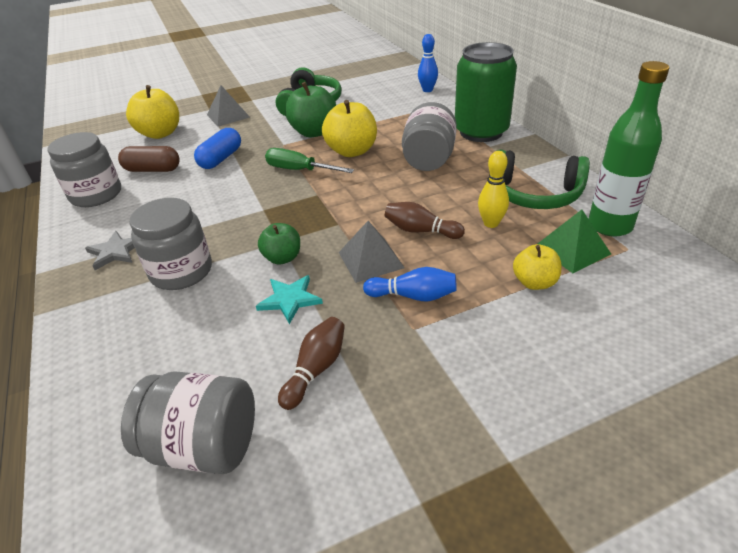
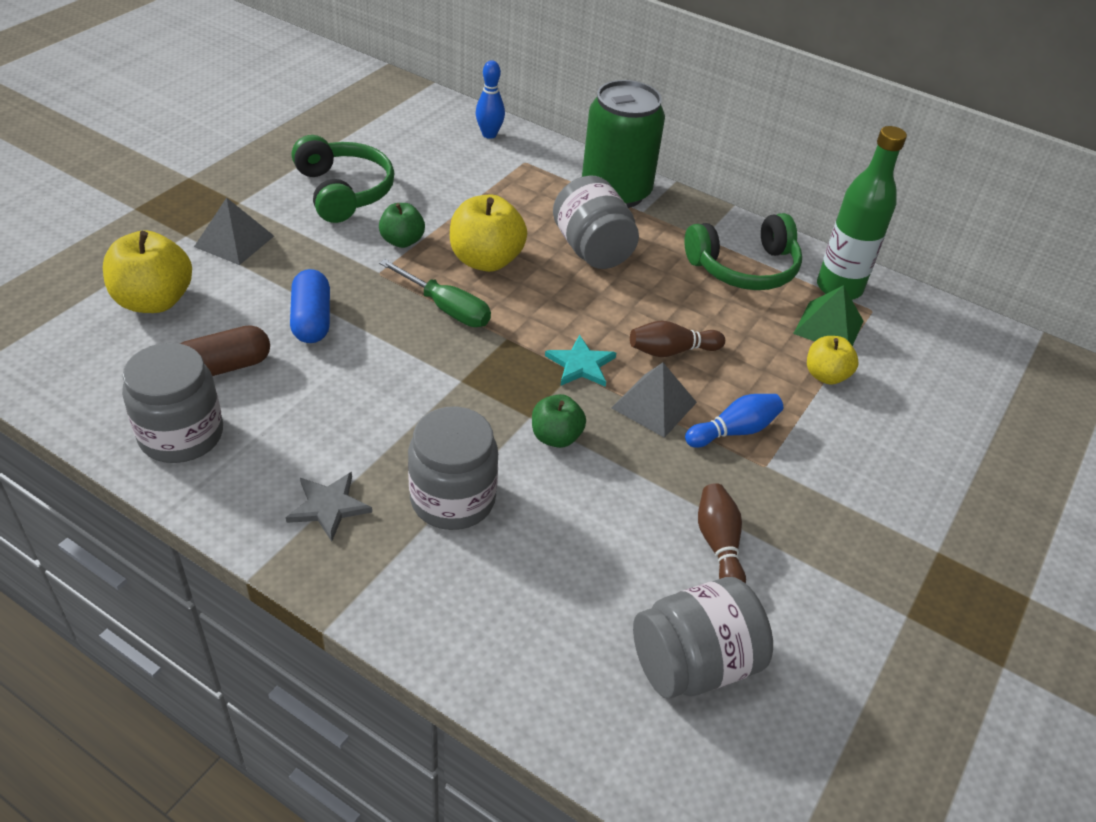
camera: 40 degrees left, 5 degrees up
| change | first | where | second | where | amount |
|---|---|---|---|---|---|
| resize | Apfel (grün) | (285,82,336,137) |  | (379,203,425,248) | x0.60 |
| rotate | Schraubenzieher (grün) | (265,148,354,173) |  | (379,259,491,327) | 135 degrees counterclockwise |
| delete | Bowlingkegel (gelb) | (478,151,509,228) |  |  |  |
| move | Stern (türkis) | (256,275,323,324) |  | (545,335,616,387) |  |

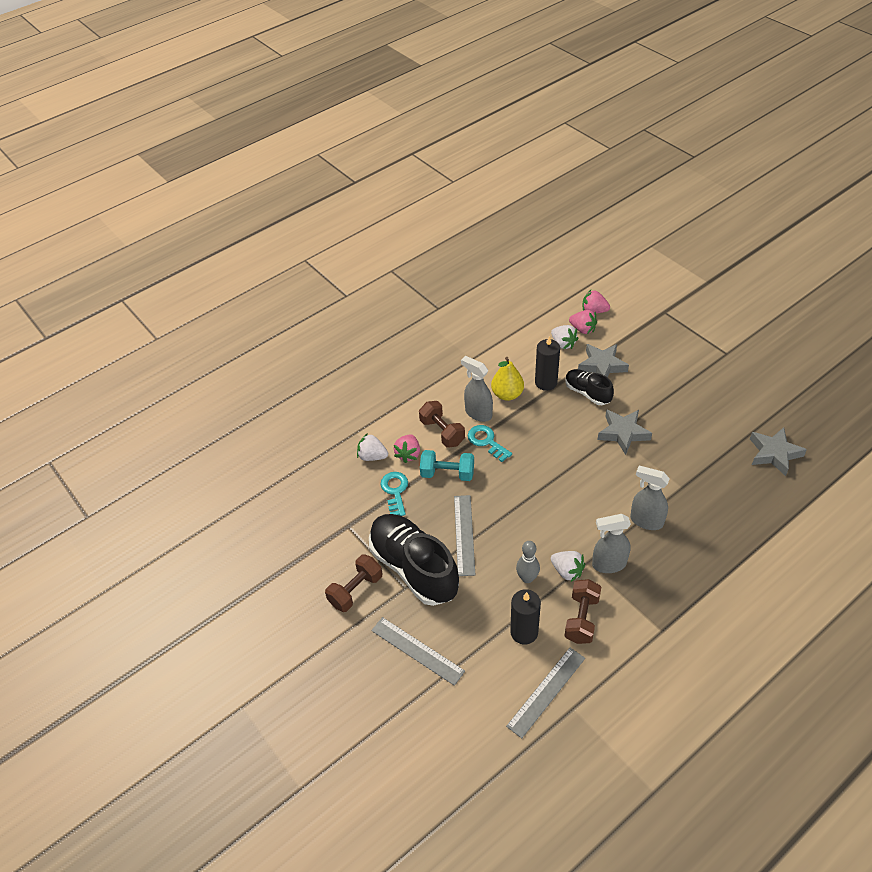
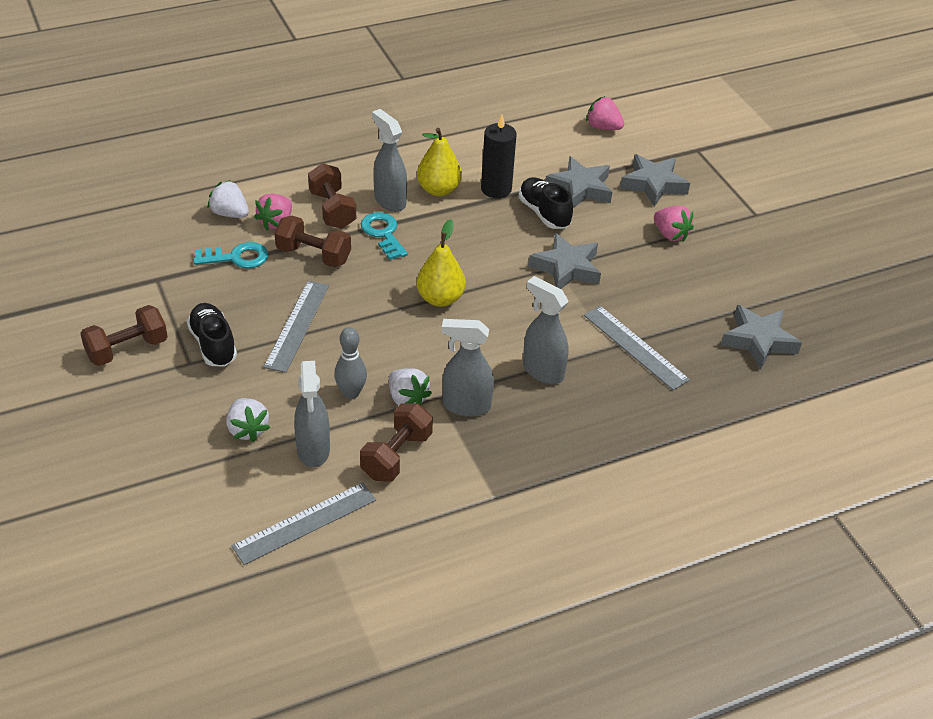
camera: 10 degrees right, 5 degrees down
| change | first | where | second | where | amount |
|---|---|---|---|---|---|
| move | Erdbeere (rosa) | (569,310,597,334) |  | (654,206,694,242) |  |
| move | Erdbeere (weiß) | (551,325,579,349) |  | (226,398,270,442) |  |
| recolor | Hantel (türkis) | (420,450,474,481) | Hantel (braun) | (275,216,351,267) |  |
| rotate | Schlüssel (türkis) | (381,472,408,516) |  | (193,242,268,268) | 75 degrees clockwise |
| resize | Schuh (schwarz) | (369,514,459,606) |  | (187,303,237,366) | x0.53 |
| replace | Kerze (schwarz) | (510,589,541,645) | Sprühflasche (grau) | (294,361,330,468) |  |
| move | Lineal (grau) | (371,617,465,686) |  | (584,306,690,390) |  |
| insert |  |  | Stern (grau) | (620,154,690,207) |  |
| insert |  |  | Birne (gelb) | (416,219,466,307) |  |

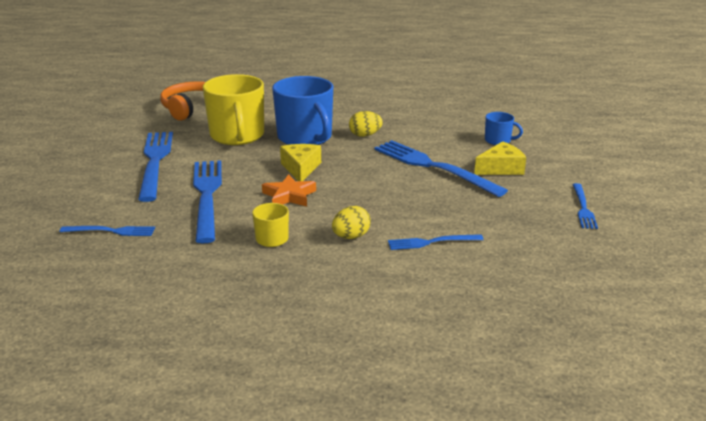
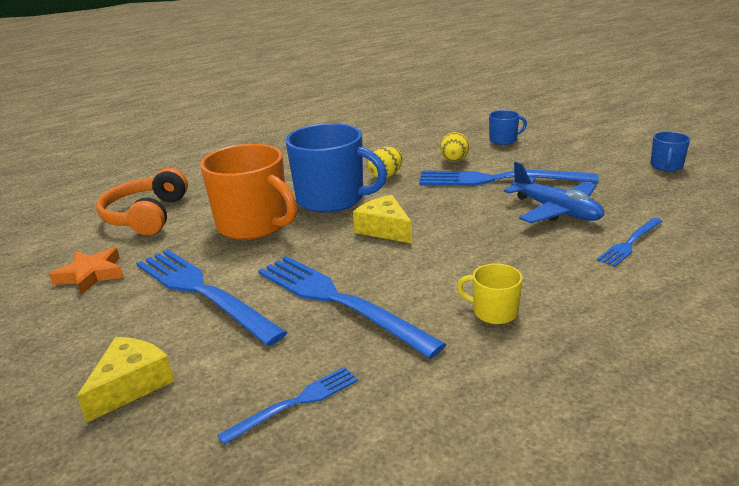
camera: 35 degrees left, 0 degrees up
| change | first | where | second | where | amount |
|---|---|---|---|---|---|
| recolor | Tasse (gelb) | (203,74,264,145) | Tasse (orange) | (200,144,297,240) |  |
| move | Käse (gelb) | (474,141,526,175) |  | (77,337,174,423) |  |
| move | Stern (orange) | (262,174,316,206) |  | (49,247,124,295) |  |
| replace | Gabel (blau) | (572,183,598,229) | Tasse (blau) | (650,131,690,171) |  |
| move | Ei (gelb) | (332,206,371,239) |  | (440,132,469,162) |  |
| insert |  |  | Flugzeug (blau) | (504,162,604,223) |  |

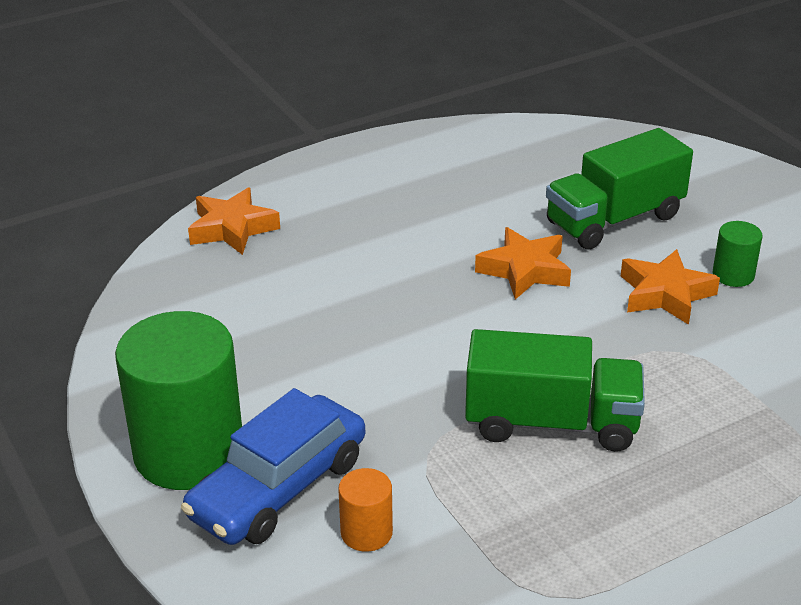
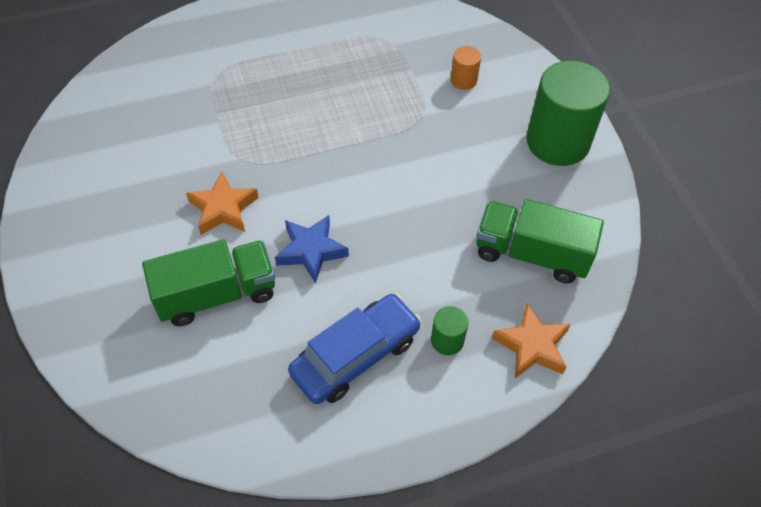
camera: 170 degrees left, 20 degrees up
| change | first | where | second | where | amount |
|---|---|---|---|---|---|
| move | Vollzylinder (grün) | (713,221,762,287) |  | (431,306,469,355) |  |
| recolor | Stern (orange) | (475,227,571,299) | Stern (blau) | (275,215,349,283) |  |
| move | Lastwagen (grün) | (465,329,645,452) |  | (476,199,604,283) |  |
| move | Auto (blau) | (181,388,365,545) |  | (288,294,422,404) |  |

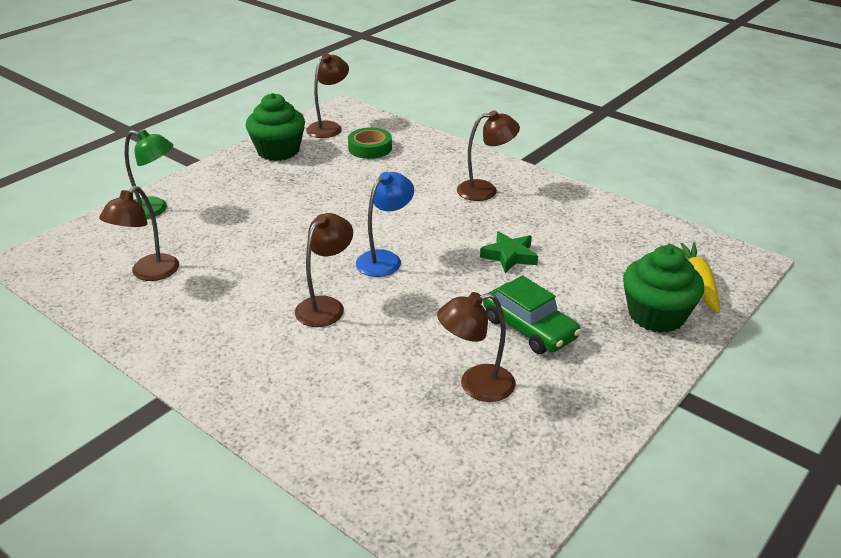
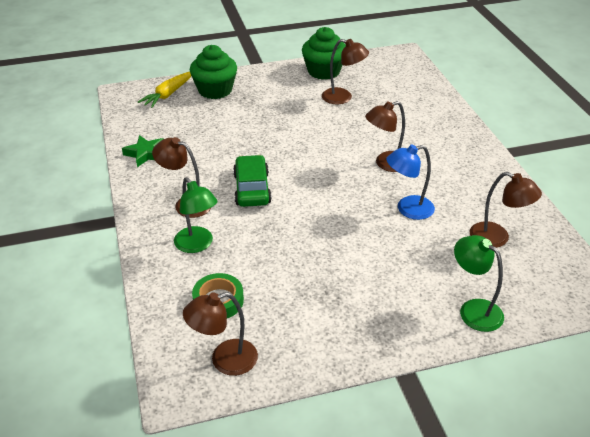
camera: 145 degrees left, 5 degrees up
| change | first | where | second | where | amount |
|---|---|---|---|---|---|
| move | Muffin (grün) | (246,93,305,161) |  | (302,27,346,80) |  |
| move | Lampe (blau) | (356,172,414,277) |  | (386,145,435,220) |  |
| rotate | Lampe (braun) | (99,186,179,281) |  | (470,172,542,248) | 60 degrees clockwise |
| move | Stern (grün) | (480,231,538,273) |  | (122,135,164,167) |  |
| move | Auto (grün) | (483,275,581,354) |  | (233,155,272,207) |  |
| insert |  |  | Lampe (grün) | (174,177,218,253) |  |

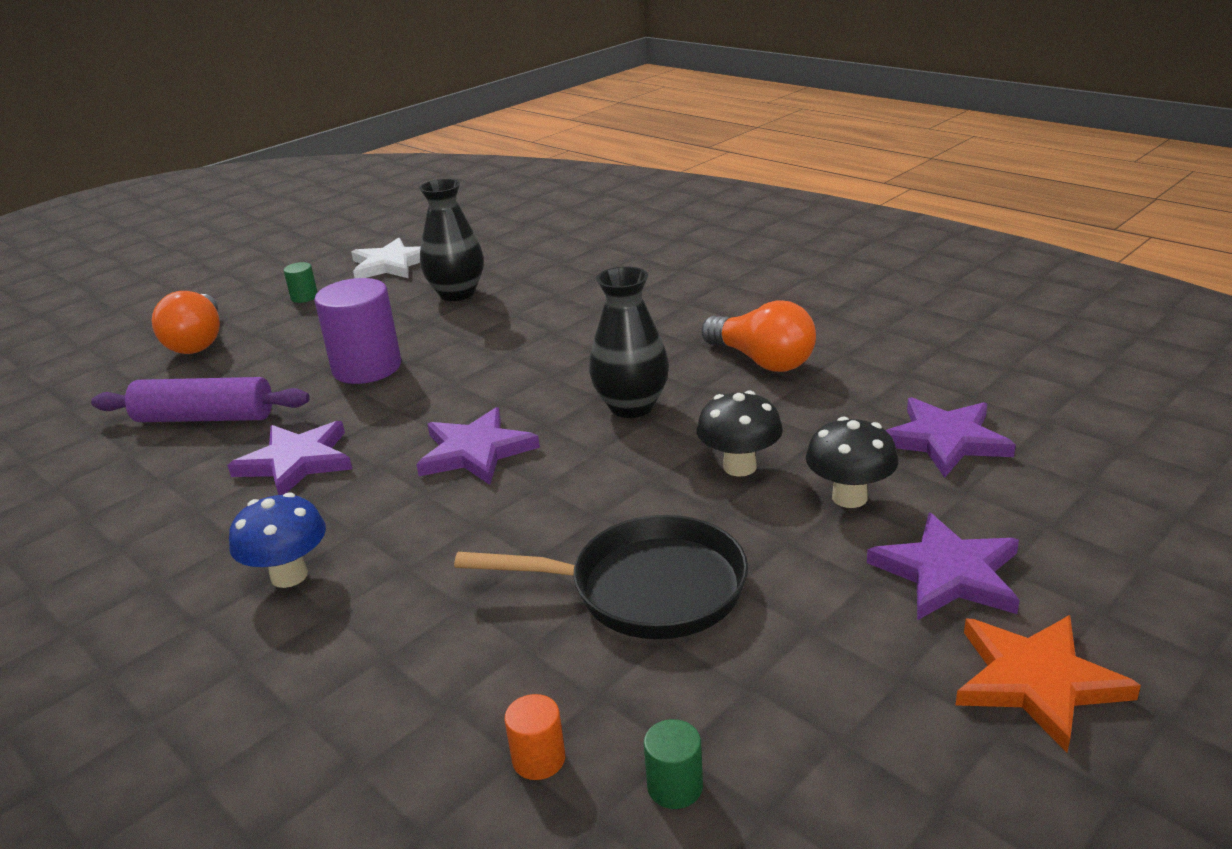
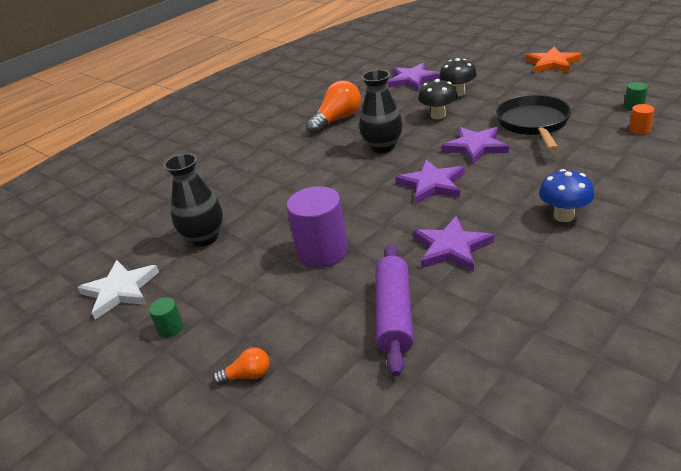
camera: 90 degrees left, 5 degrees up
| change | first | where | second | where | amount |
|---|---|---|---|---|---|
| resize | Glühbirne (orange) | (152,291,220,354) |  | (212,347,270,385) | x0.51 |
| move | Stern (lila) | (867,513,1020,620) |  | (441,127,509,165) |  |

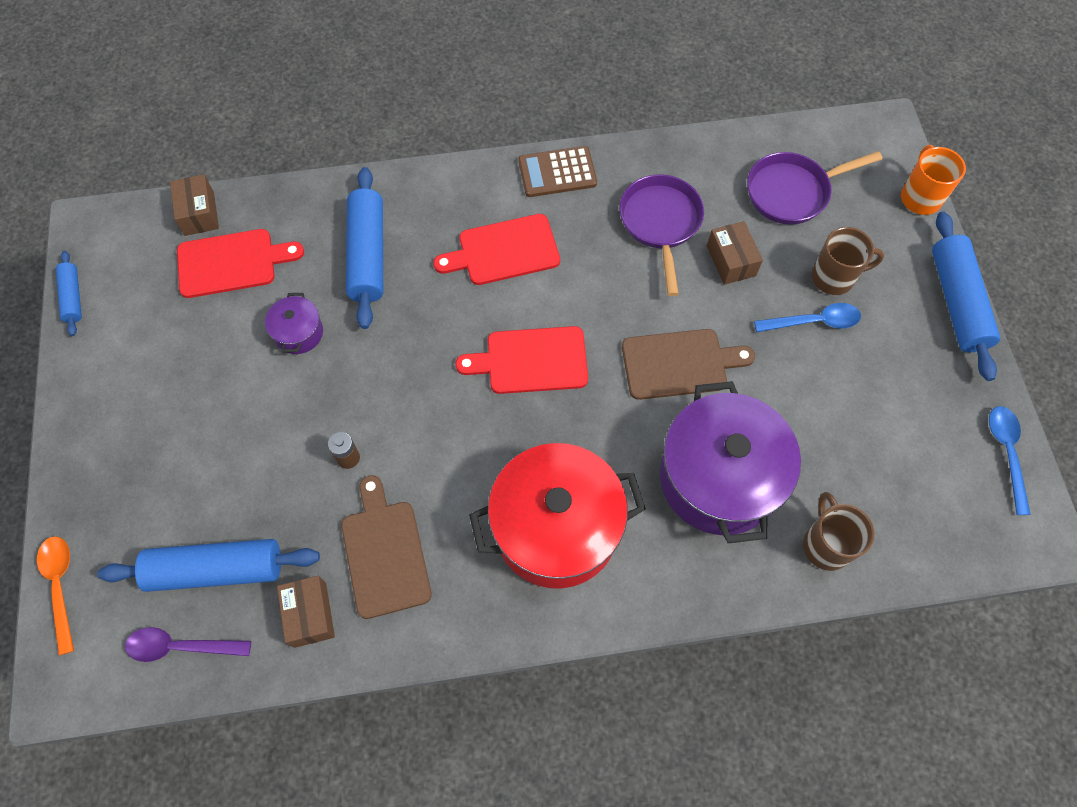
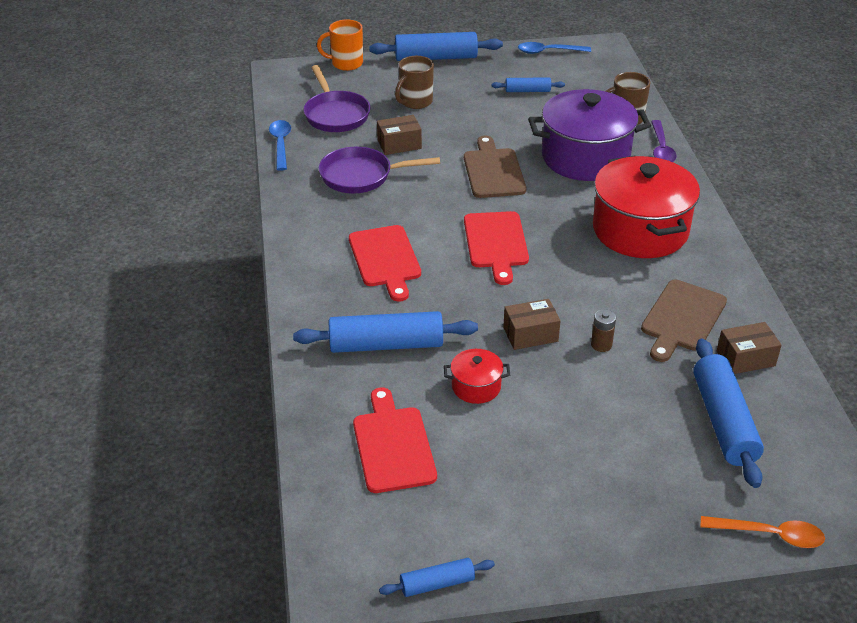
camera: 90 degrees left, 25 degrees down
| change | first | where | second | where | amount |
|---|---|---|---|---|---|
| delete | Taschenrechner (braun) | (518,146,597,197) |  |  |  |
| move | Schachtel (braun) | (170,174,219,236) |  | (503,299,561,350) |  |
| rotate | Tasse (braun) | (812,227,884,295) |  | (395,56,434,109) | 135 degrees counterclockwise |
| recolor | Kochtopf (lila) | (265,293,323,354) | Kochtopf (rot) | (444,349,510,404) |  |
| move | Löffel (blau) | (754,303,861,332) |  | (269,120,291,171) |  |
| rotate | Schneidebrett (braun) | (341,475,432,619) |  | (641,279,727,362) | 45 degrees counterclockwise |
| rotate | Löffel (orange) | (37,536,74,655) |  | (700,516,825,548) | 150 degrees counterclockwise |
| move | Löffel (lila) | (125,627,251,662) |  | (651,120,677,162) |  |
| insert |  |  | Nudelholz (blau) | (492,77,565,92) |  |

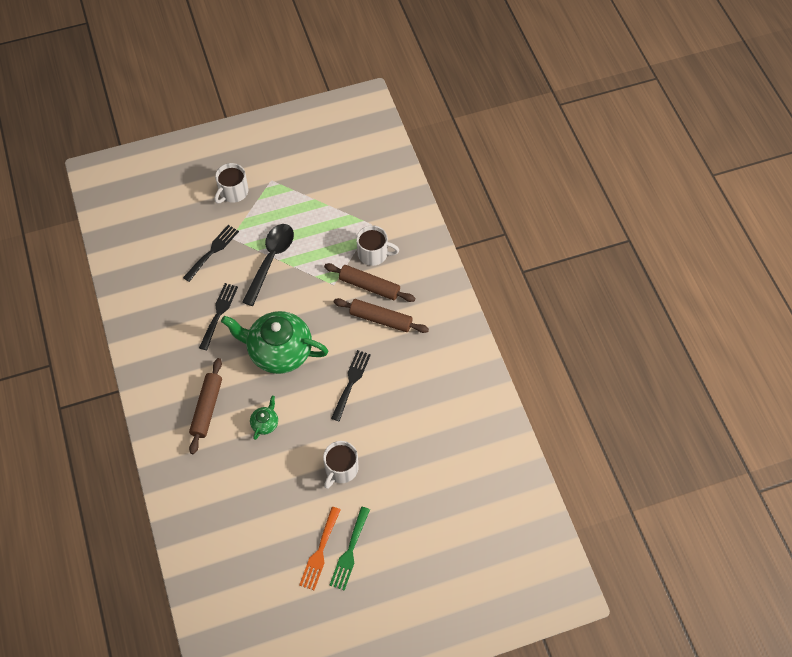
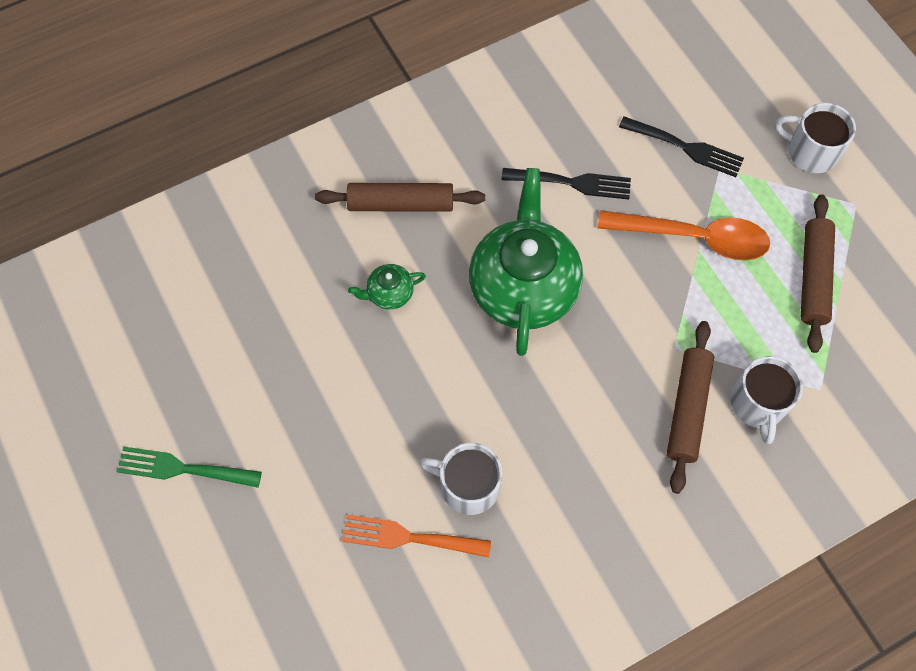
camera: 80 degrees right, 5 degrees up
| change | first | where | second | where | amount |
|---|---|---|---|---|---|
| recolor | Löffel (schwarz) | (242,224,294,306) | Löffel (orange) | (598,210,770,261) |  |
| move | Nudelholz (braun) | (334,298,429,333) |  | (801,194,835,353) |  |
| delete | Gabel (schwarz) | (331,350,371,421) |  |  |  |
| rotate | Teekanne (grün) | (250,396,278,440) |  | (348,264,426,310) | 150 degrees clockwise |
| move | Tasse (weiß) | (323,441,359,489) |  | (420,443,502,515) |  |
| move | Gabel (orange) | (299,507,341,590) |  | (342,514,491,557) |  |

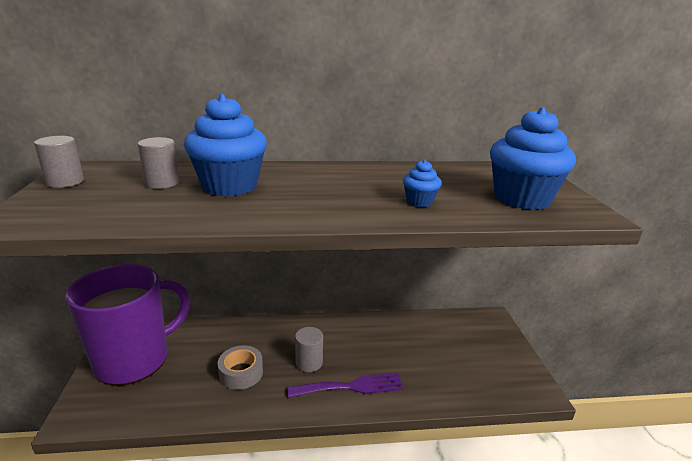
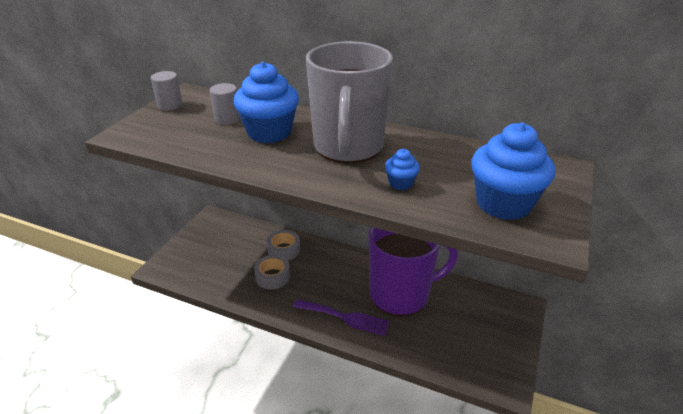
camera: 30 degrees right, 10 degrees up
| change | first | where | second | where | amount |
|---|---|---|---|---|---|
| move | Tasse (lila) | (65,264,190,386) |  | (369,227,458,316) |  |
| delete | Vollzylinder (grau) | (295,327,323,372) |  |  |  |
| insert |  |  | Tasse (grau) | (306,41,393,163) |  |
| insert |  |  | Klebeband (grau) | (267,230,300,260) |  |

